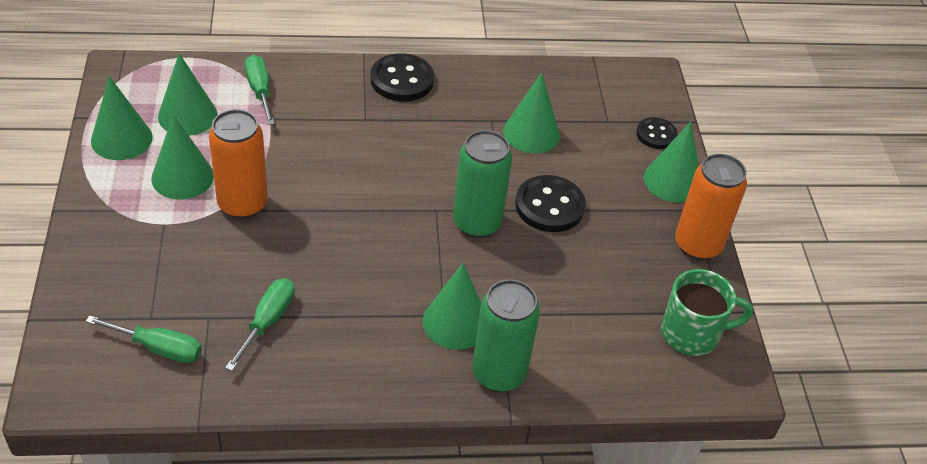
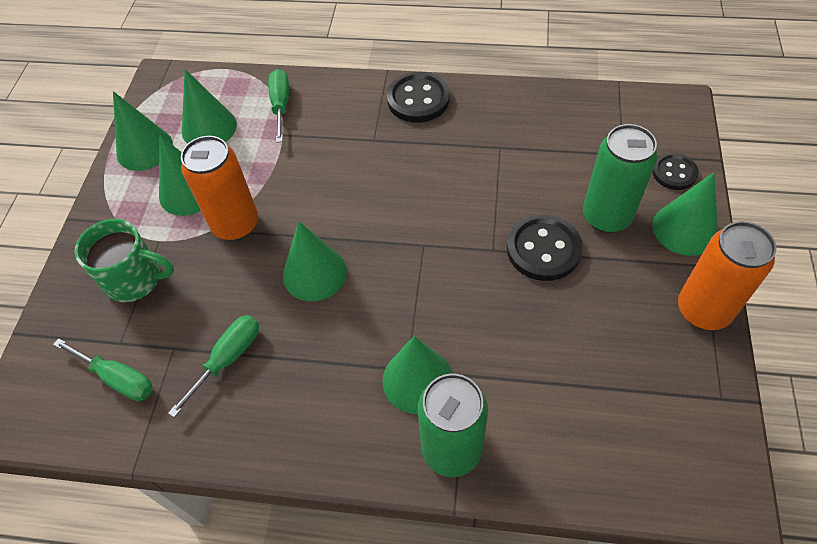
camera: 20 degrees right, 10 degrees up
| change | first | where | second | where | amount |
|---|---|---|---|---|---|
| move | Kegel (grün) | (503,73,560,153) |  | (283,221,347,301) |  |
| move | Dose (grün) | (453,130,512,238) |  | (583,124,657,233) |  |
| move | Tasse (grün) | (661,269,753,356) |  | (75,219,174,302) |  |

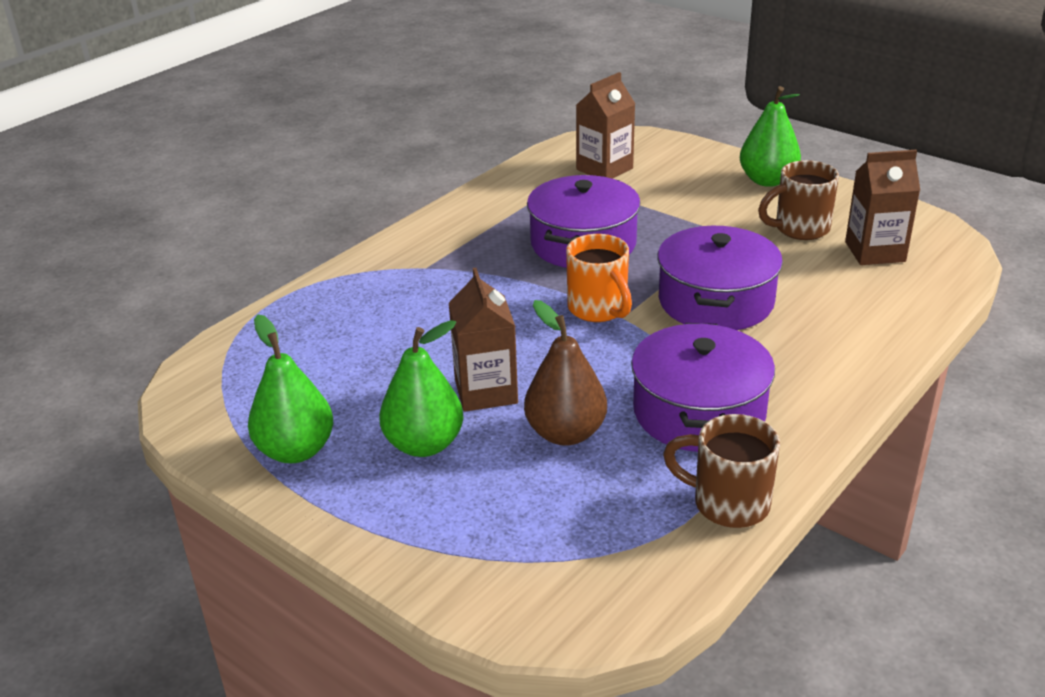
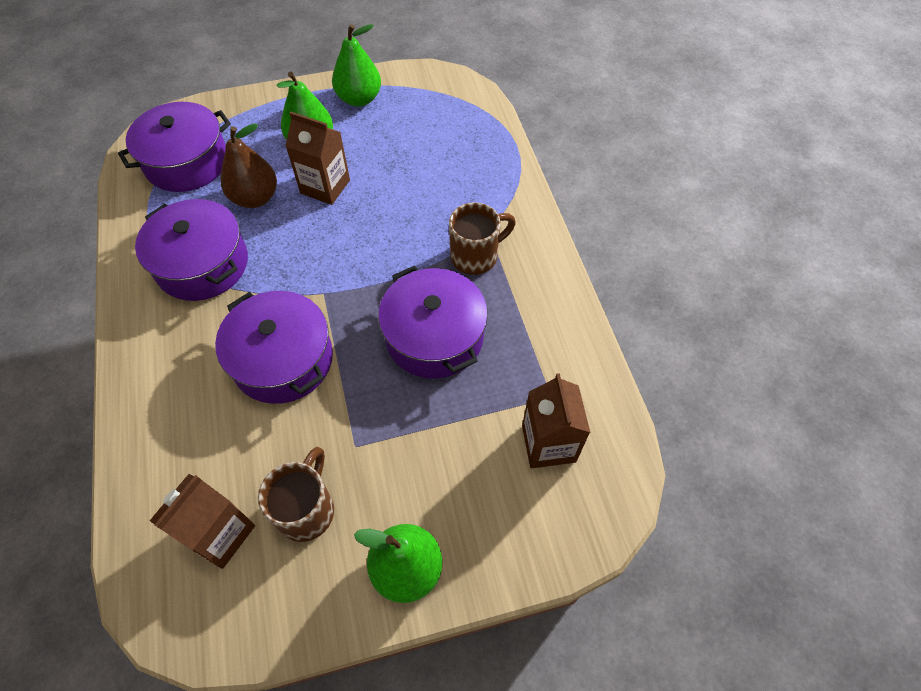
camera: 125 degrees right, 25 degrees up
| change | first | where | second | where | amount |
|---|---|---|---|---|---|
| delete | Tasse (orange) | (566,234,632,322) |  |  |  |
| move | Tasse (braun) | (663,414,780,528) |  | (449,203,516,275) |  |
| insert |  |  | Kochtopf (lila) | (118,102,231,192) |  |

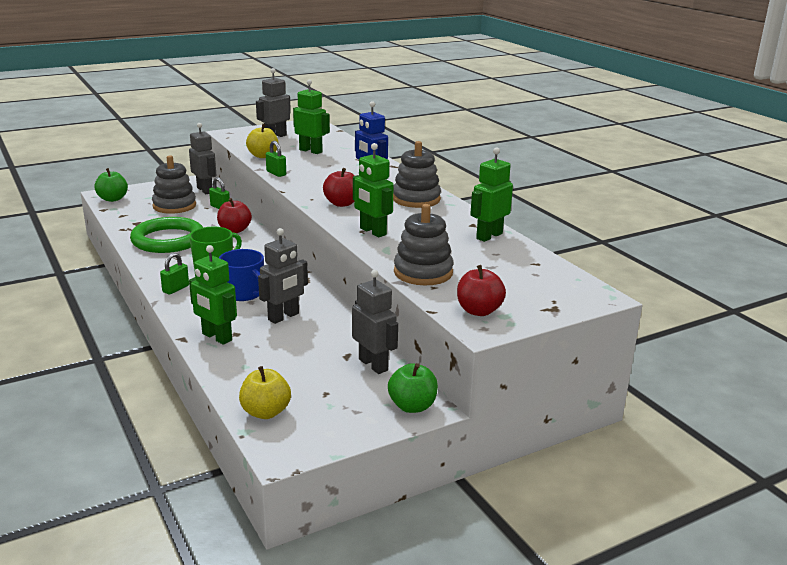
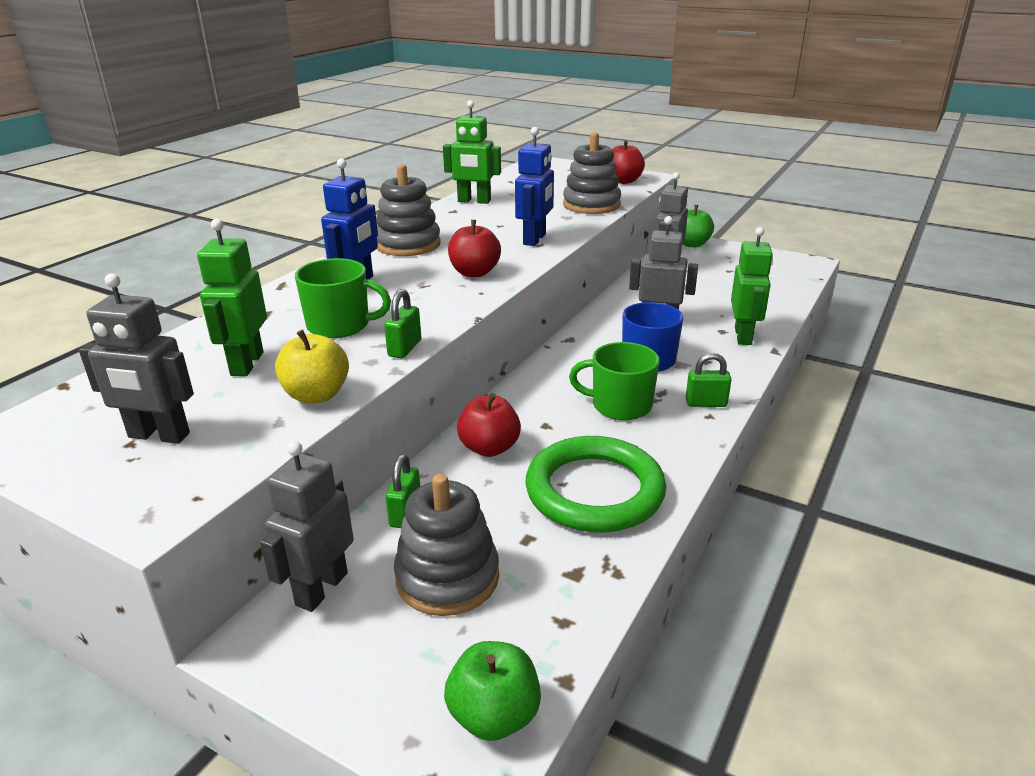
camera: 120 degrees left, 5 degrees up
| change | first | where | second | where | amount |
|---|---|---|---|---|---|
| recolor | Roboter (grün) | (353,143,394,237) | Roboter (blau) | (515,127,554,246) |  |
| delete | Apfel (gelb) | (239,366,291,419) |  |  |  |
| insert |  |  | Tasse (grün) | (295,258,391,338) |  |

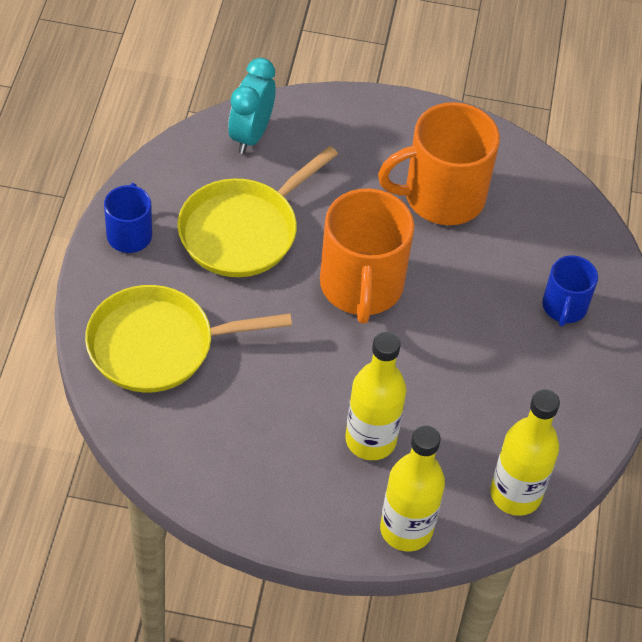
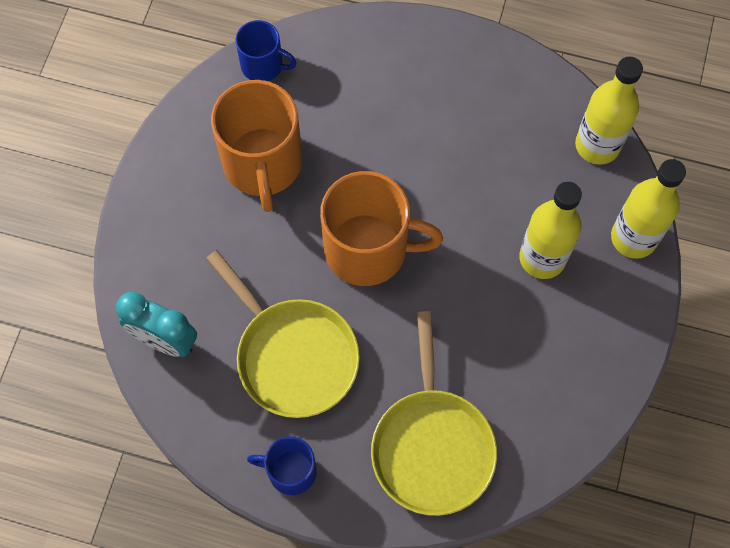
camera: 80 degrees left, 15 degrees up
| change | first | where | second | where | amount |
|---|---|---|---|---|---|
| move | Tasse (blau) | (542,255,598,326) |  | (235,20,296,81) |  |

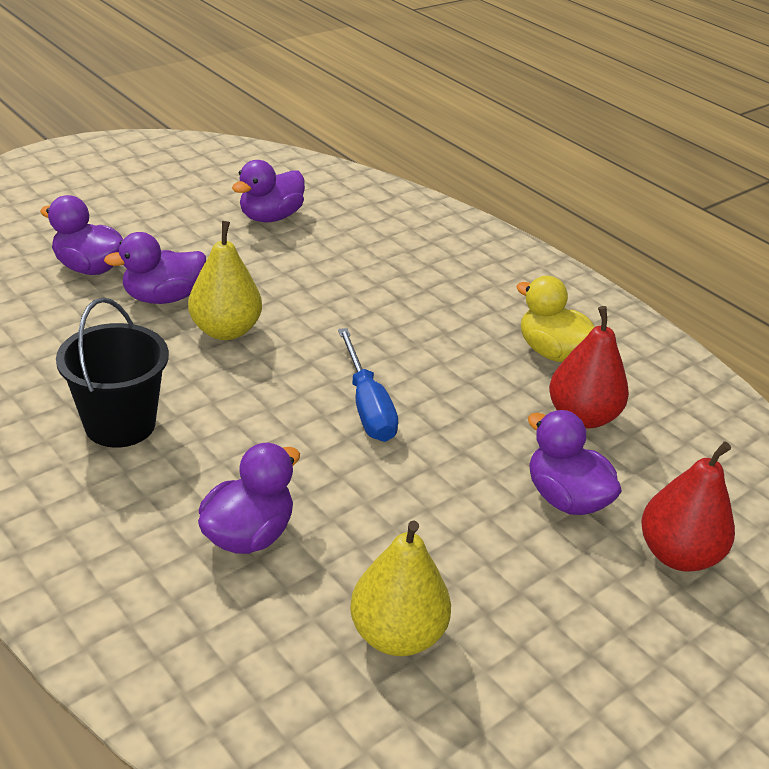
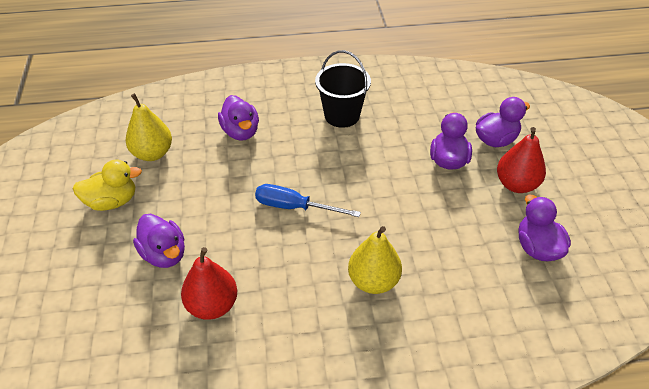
camera: 125 degrees right, 10 degrees up
| change | first | where | second | where | amount |
|---|---|---|---|---|---|
| move | Birne (gelb) | (188,221,262,340) |  | (348,226,402,294) |  |
| move | Ente (gelb) | (516,276,594,362) |  | (73,160,142,211) |  |
| rotate | Ente (lila) | (528,410,622,515) |  | (133,214,185,268) | 60 degrees clockwise |
| move | Birne (rot) | (641,442,735,572) |  | (497,127,546,193) |  |

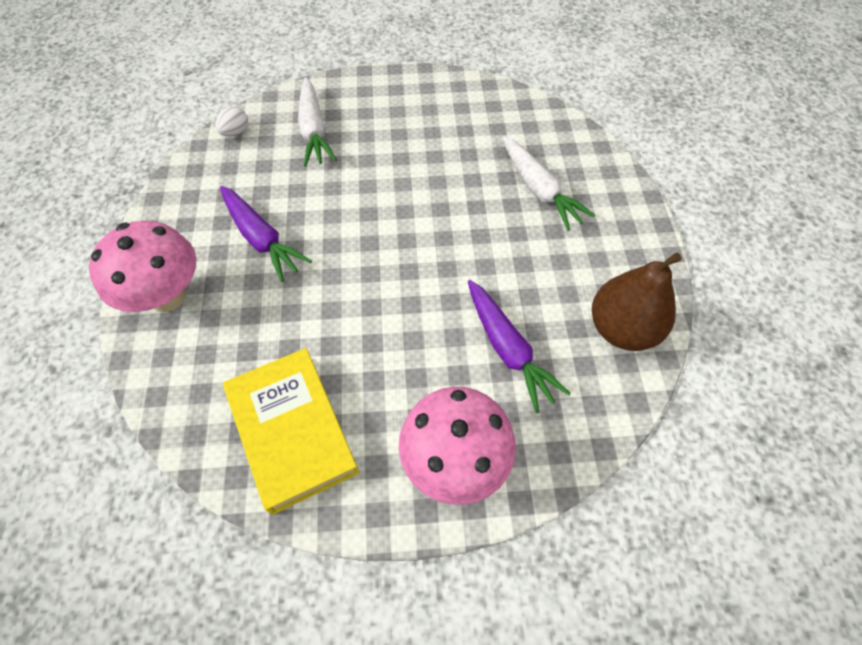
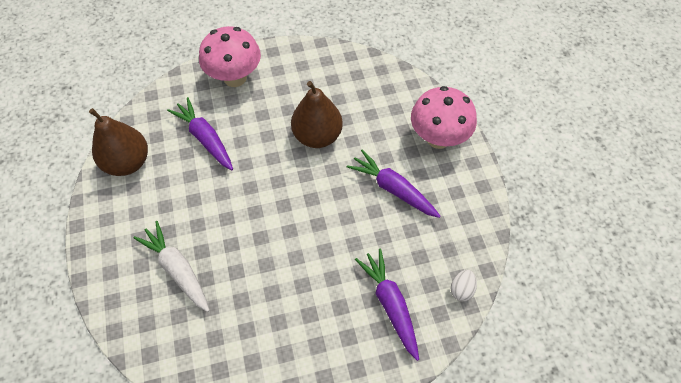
camera: 170 degrees right, 0 degrees up
| change | first | where | second | where | amount |
|---|---|---|---|---|---|
| recolor | Karotte (weiß) | (298,77,337,167) | Karotte (lila) | (355,248,419,361) |  |
| delete | Buch (gelb) | (223,348,360,515) |  |  |  |
| insert |  |  | Birne (braun) | (291,81,343,148) |  |

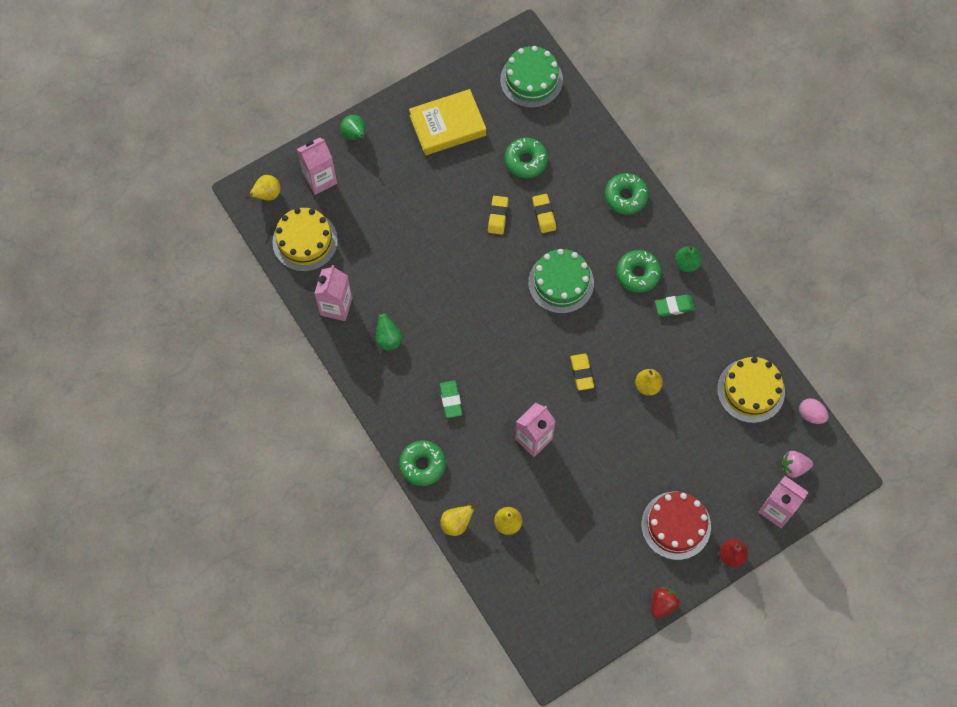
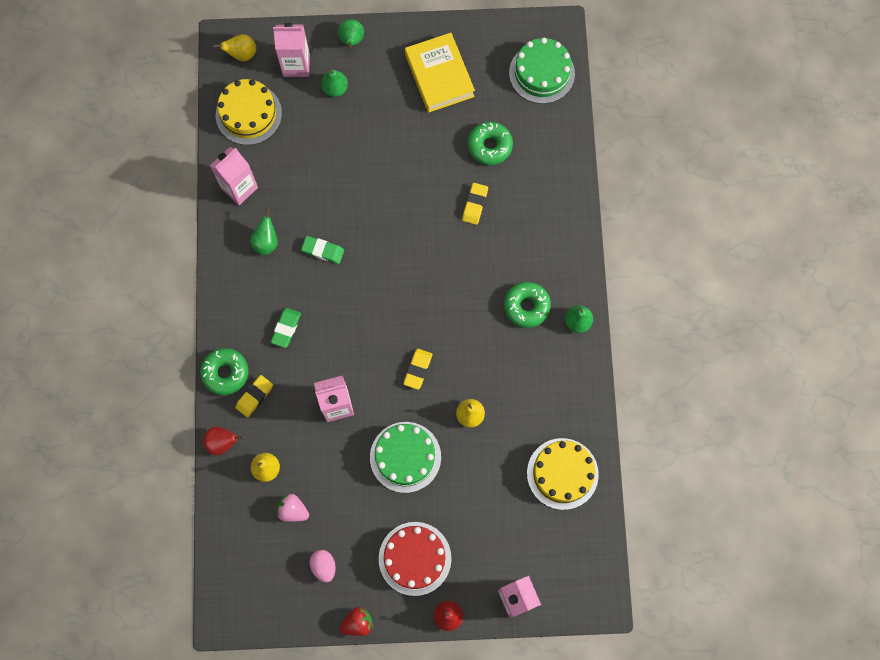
camera: 30 degrees right, 5 degrees up
| change | first | where | second | where | amount |
|---|---|---|---|---|---|
| rotate | Buch (gelb) | (409,89,486,155) |  | (405,33,475,113) | 60 degrees clockwise |
| delete | Donut (grün) | (605,173,649,215) |  |  |  |
| move | Radiergummi (gelb) | (488,196,508,235) |  | (235,375,273,417) |  |
| move | Kuchen (grün) | (528,249,594,314) |  | (370,422,441,493) |  |
| move | Radiergummi (grün) | (655,294,695,316) |  | (301,236,344,264) |  |
| move | Ei (rosa) | (799,398,828,424) |  | (309,550,336,583) |  |
| move | Erdbeere (rosa) | (782,451,813,478) |  | (276,494,309,522) |  |
| recolor | Birne (gelb) | (440,502,480,536) | Birne (rot) | (203,427,244,455) |  |
| insert |  |  | Birne (grün) | (321,69,348,97) |  |

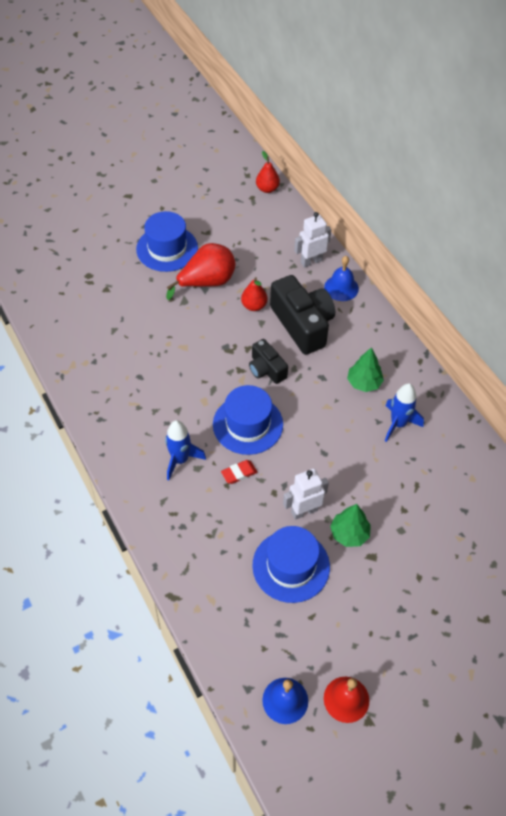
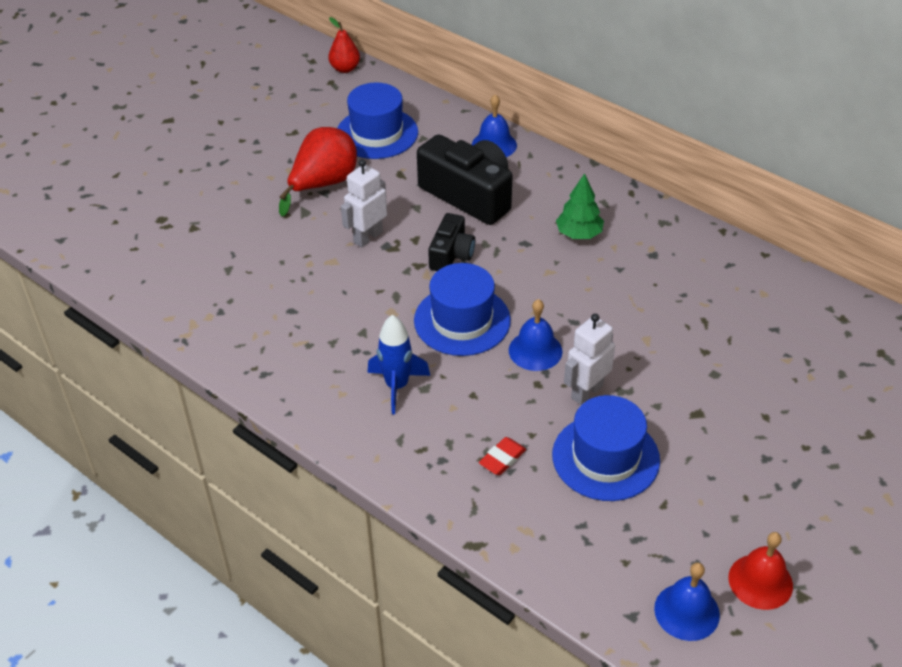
camera: 20 degrees left, 10 degrees down
| change | first | where | second | where | amount |
|---|---|---|---|---|---|
| move | Hut (blau) | (136,211,198,272) |  | (337,83,418,159) |  |
| move | Roboter (weiß) | (294,212,331,268) |  | (341,159,387,247) |  |
| delete | Birne (rot) | (241,277,267,311) |  |  |  |
| rotate | Kamera (schwarz) | (249,339,288,384) |  | (428,213,475,271) | 105 degrees counterclockwise |
| delete | Rakete (blau) | (385,383,424,442) |  |  |  |
| move | Radiergummi (rot) | (221,460,257,484) |  | (479,437,526,475) |  |
| delete | Baum (grün) | (330,504,371,547) |  |  |  |
| insert |  |  | Glocke (blau) | (509,299,562,371) |  |

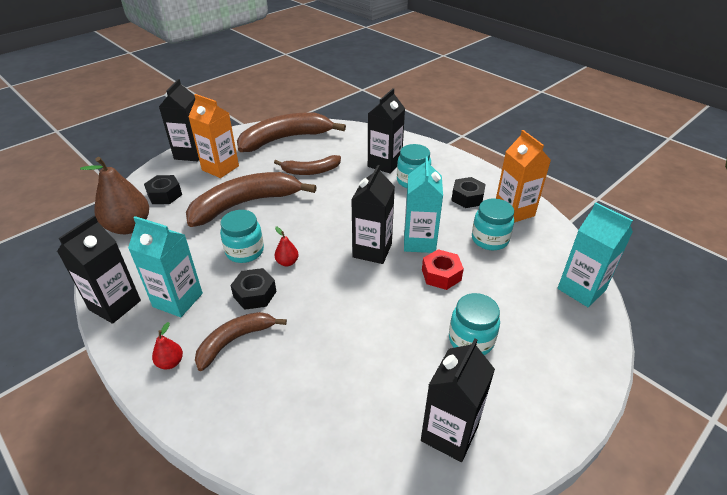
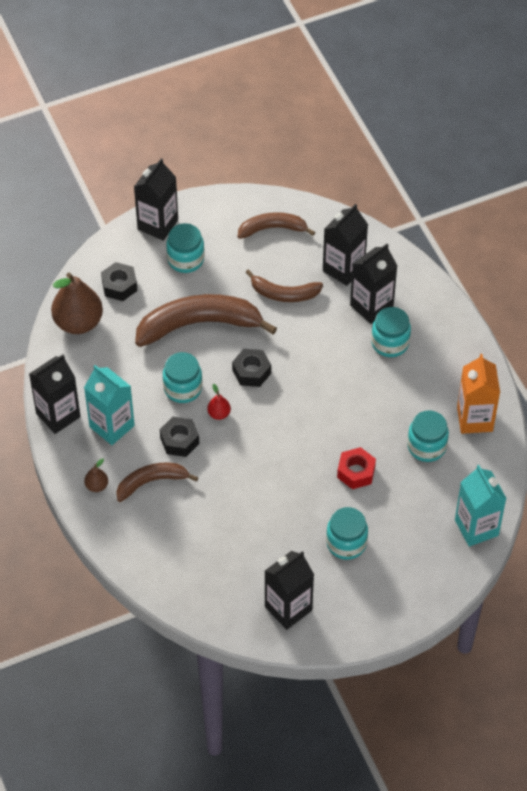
camera: 20 degrees right, 15 degrees up
| change | first | where | second | where | amount |
|---|---|---|---|---|---|
| replace | Getränkekarton (orange) | (188,94,239,178) | Einmachglas (türkis) | (166,223,205,273) |  |
| resize | Banane (braun) | (237,112,346,152) |  | (238,212,315,239) | x0.57 |
| delete | Getränkekarton (türkis) | (404,156,443,253) |  |  |  |
| move | Getränkekarton (schwarz) | (351,165,395,264) |  | (323,204,368,286) |  |
| move | Sechskantmutter (schwarz) | (451,177,486,208) |  | (232,349,271,387) |  |
| recolor | Birne (rot) | (152,322,183,369) | Birne (braun) | (84,459,108,492) |  |

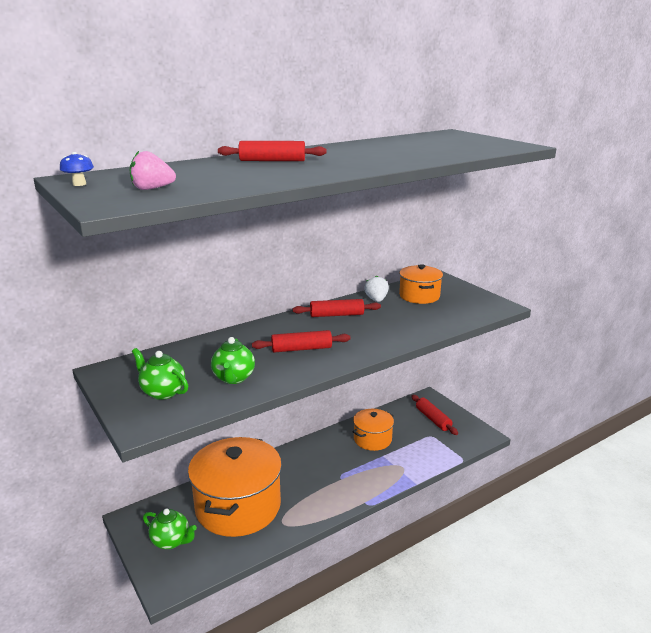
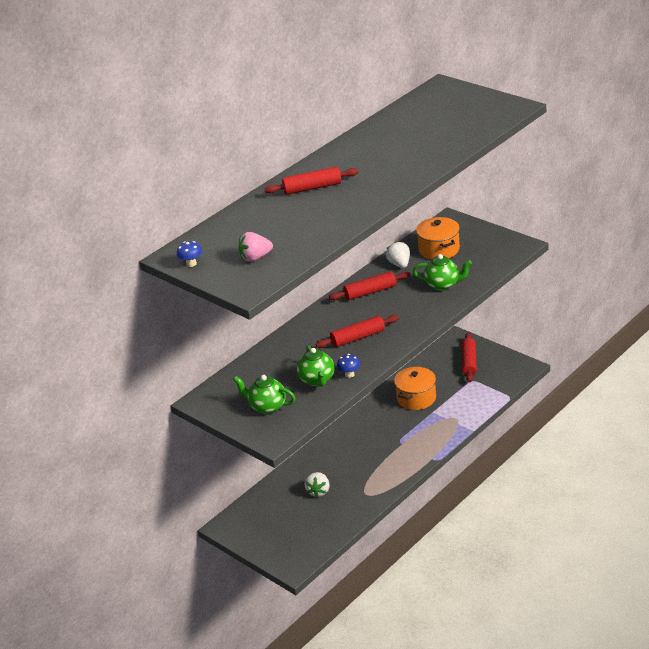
camera: 10 degrees left, 10 degrees up
| change | first | where | second | where | amount |
|---|---|---|---|---|---|
| rotate | Nudelholz (rot) | (411,395,458,435) |  | (462,333,477,382) | 45 degrees clockwise |
| replace | Kochtopf (orange) | (188,437,282,537) | Erdbeere (weiß) | (305,472,330,498) |  |
| move | Teekanne (grün) | (143,509,197,549) |  | (413,254,472,291) |  |
| insert |  |  | Pilz (blau) | (337,354,360,378) |  |

